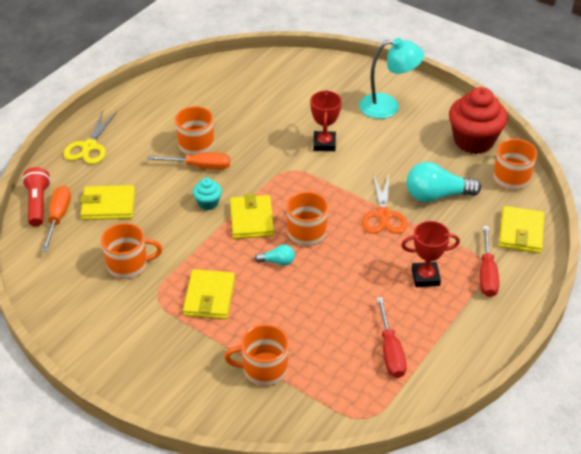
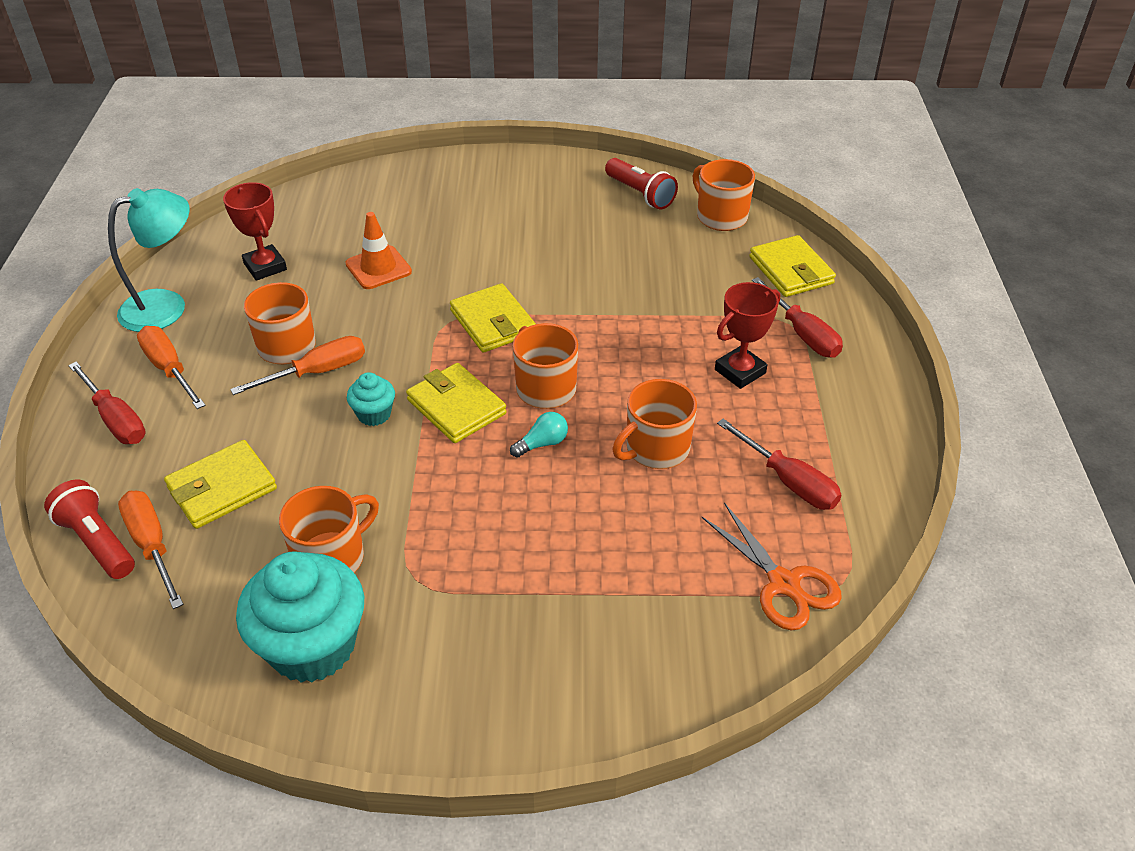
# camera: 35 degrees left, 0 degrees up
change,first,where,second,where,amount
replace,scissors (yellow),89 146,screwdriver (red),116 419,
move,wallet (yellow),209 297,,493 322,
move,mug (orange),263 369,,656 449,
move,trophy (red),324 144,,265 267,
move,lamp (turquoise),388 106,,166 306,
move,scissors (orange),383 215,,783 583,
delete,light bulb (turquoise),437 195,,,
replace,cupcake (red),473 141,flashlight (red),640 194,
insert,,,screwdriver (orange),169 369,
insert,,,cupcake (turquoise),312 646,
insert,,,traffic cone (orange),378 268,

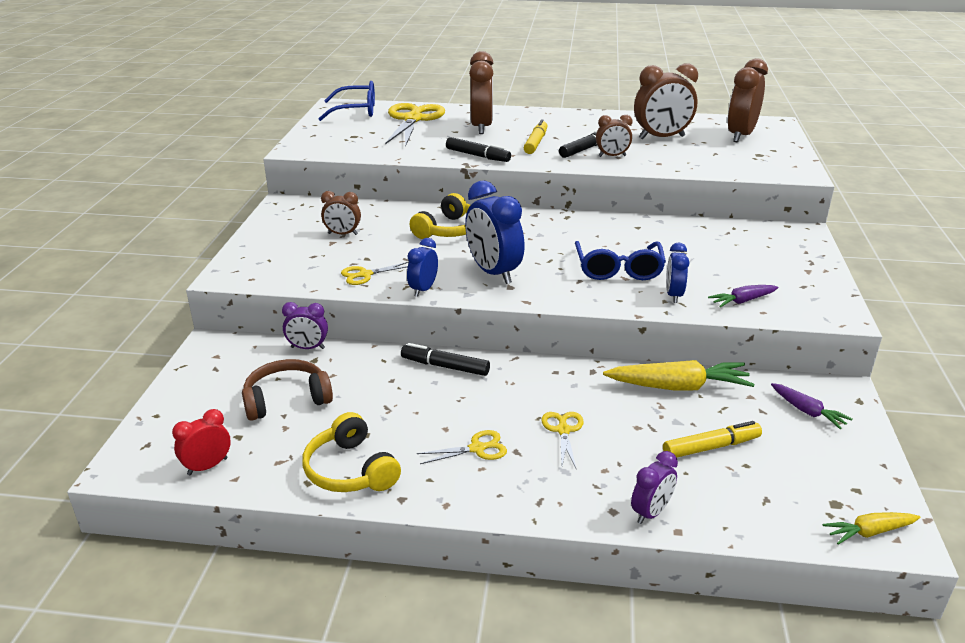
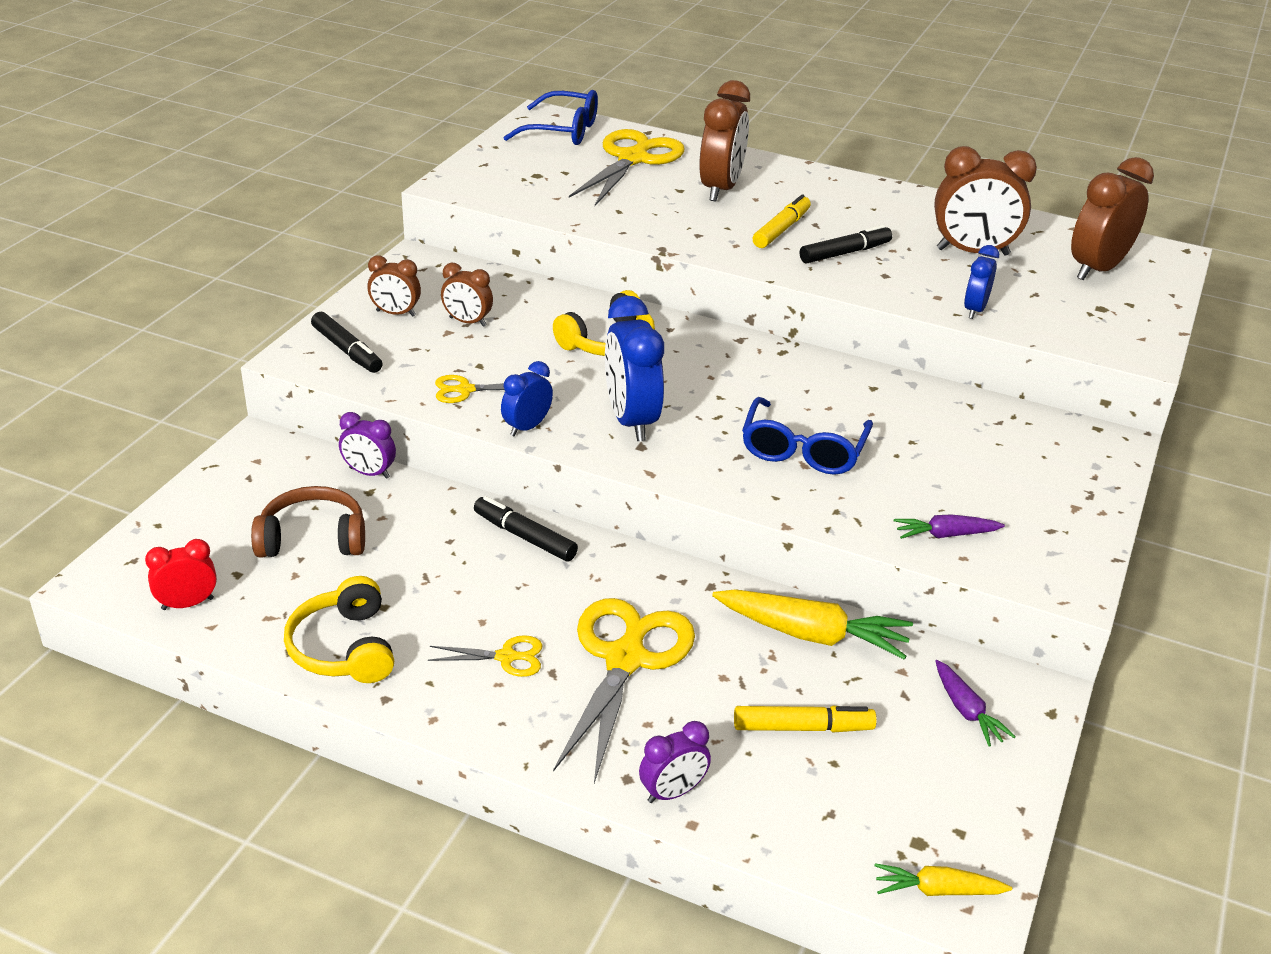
# camera: 15 degrees right, 5 degrees up
change,first,where,second,where,amount
move,marker (black),477 156,,347 350,
resize,scissors (yellow),563 430,,626 658,x2.14
move,clock (brown),612 156,,395 313,
move,clock (blue),673 295,,974 310,

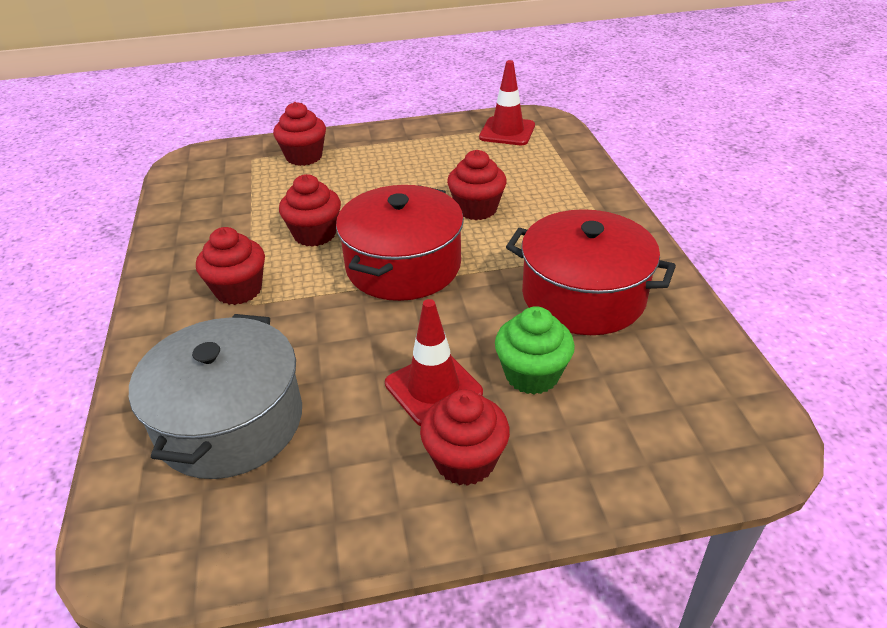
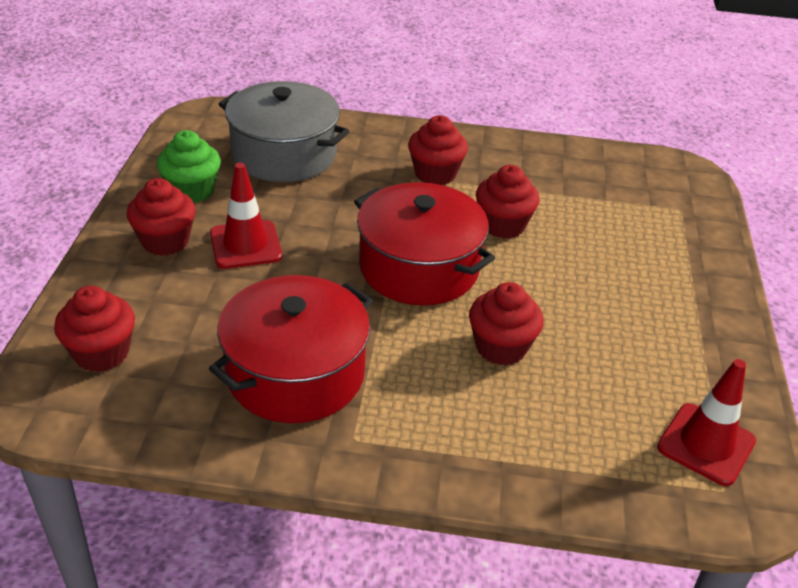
# camera: 105 degrees right, 0 degrees up
change,first,where,second,where,amount
move,cupcake (red),304 157,,101 353,
move,cupcake (green),532 375,,192 191,

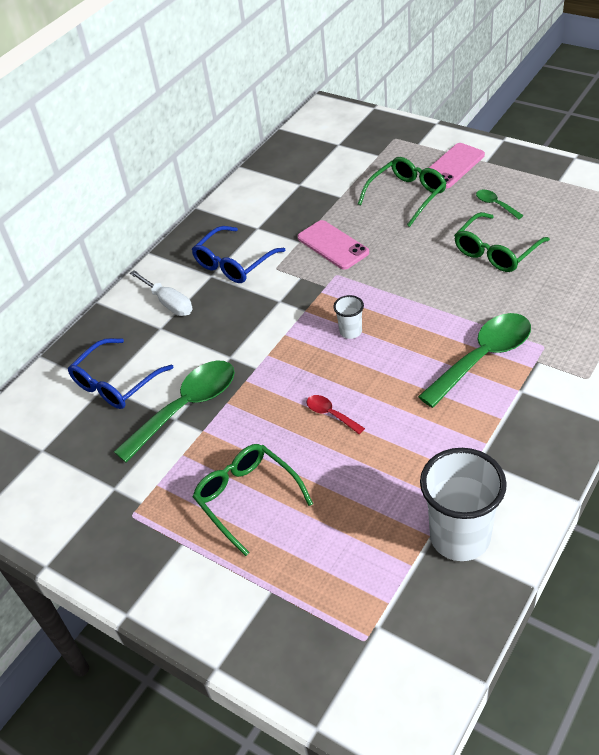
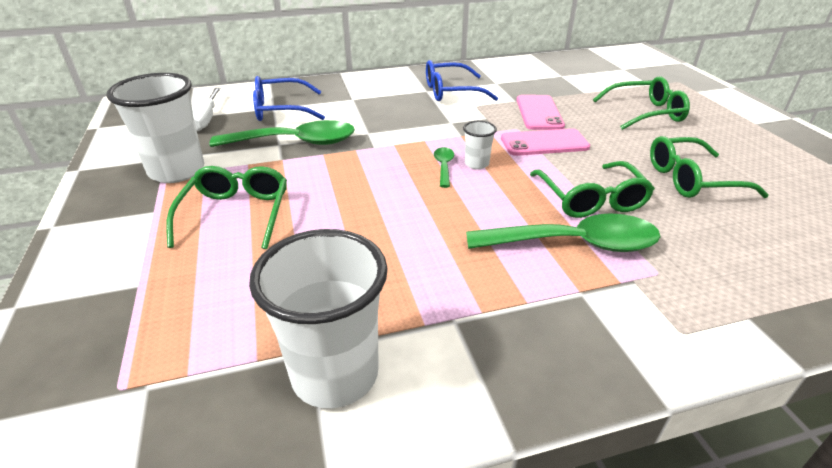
# camera: 35 degrees right, 10 degrees down
change,first,where,second,where,amount
move,screwdriver (white),168 303,,206 119,
delete,spoon (red),331 414,,,
move,phone (pink),453 166,,544 143,
move,spoon (green),495 205,,444 167,
insert,,,cup (white),177 171,
insert,,,glasses (green),591 199,

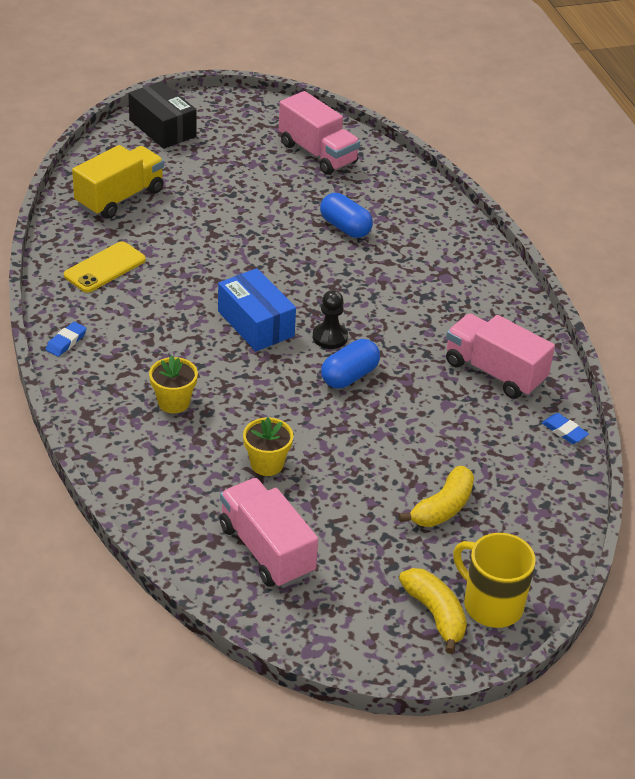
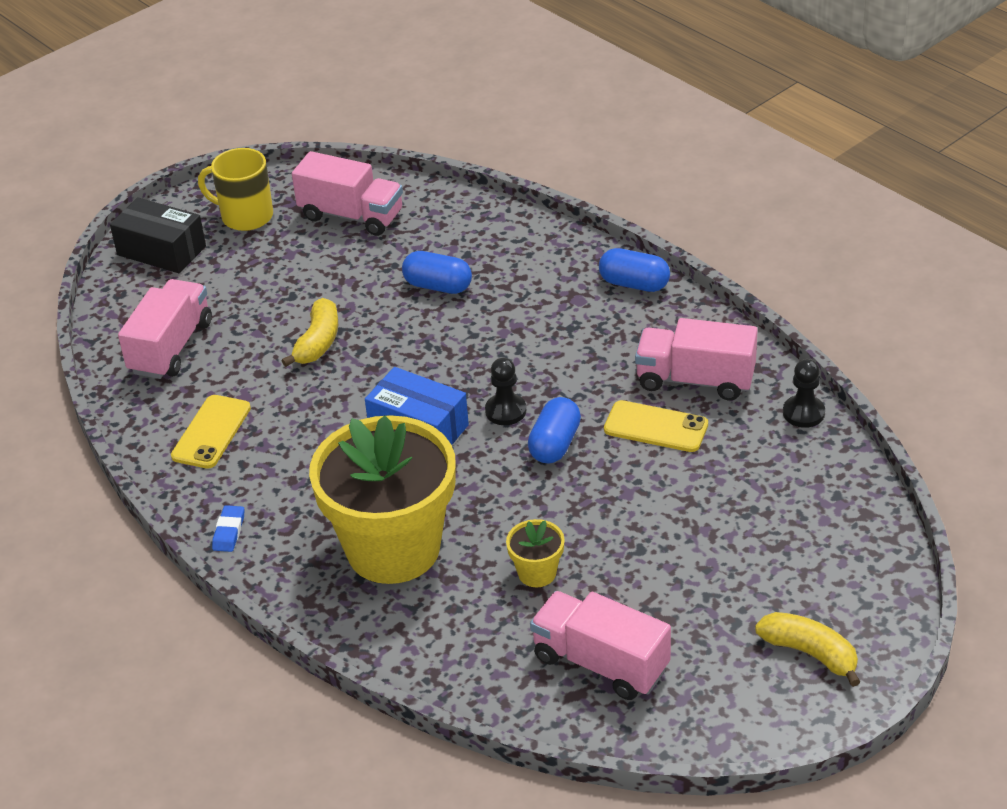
# camera: 20 degrees left, 0 degrees up
change,first,where,second,where,amount
recolor,truck (yellow),120 198,truck (pink),171 347,
resize,flower pot (yellow),173 402,,393 549,x2.49
move,banana (yellow),442 508,,318 342,
move,mug (yellow),491 604,,245 216,
replace,eraser (blue),564 431,pawn (black),803 413,
insert,,,capsule (blue),634 284,
insert,,,phone (yellow),656 427,

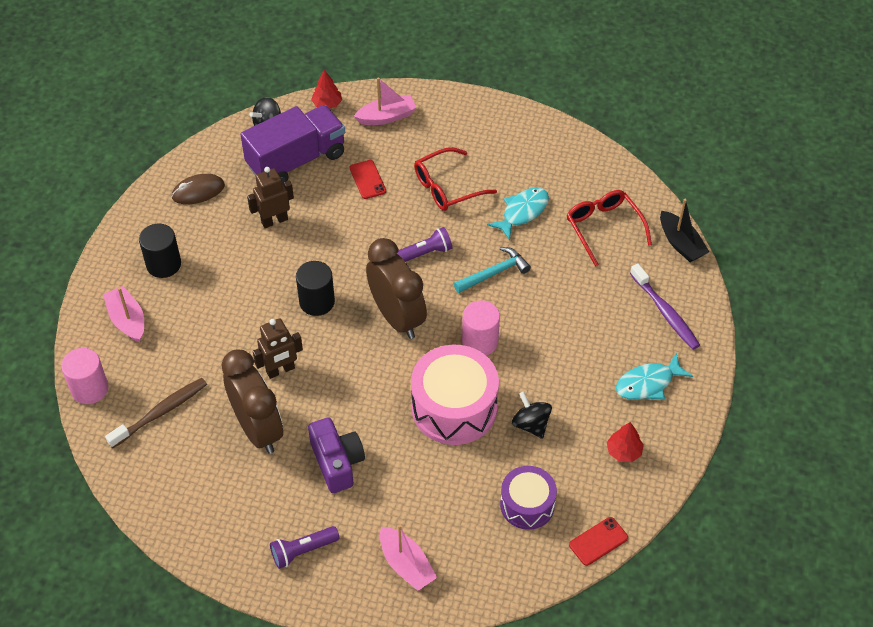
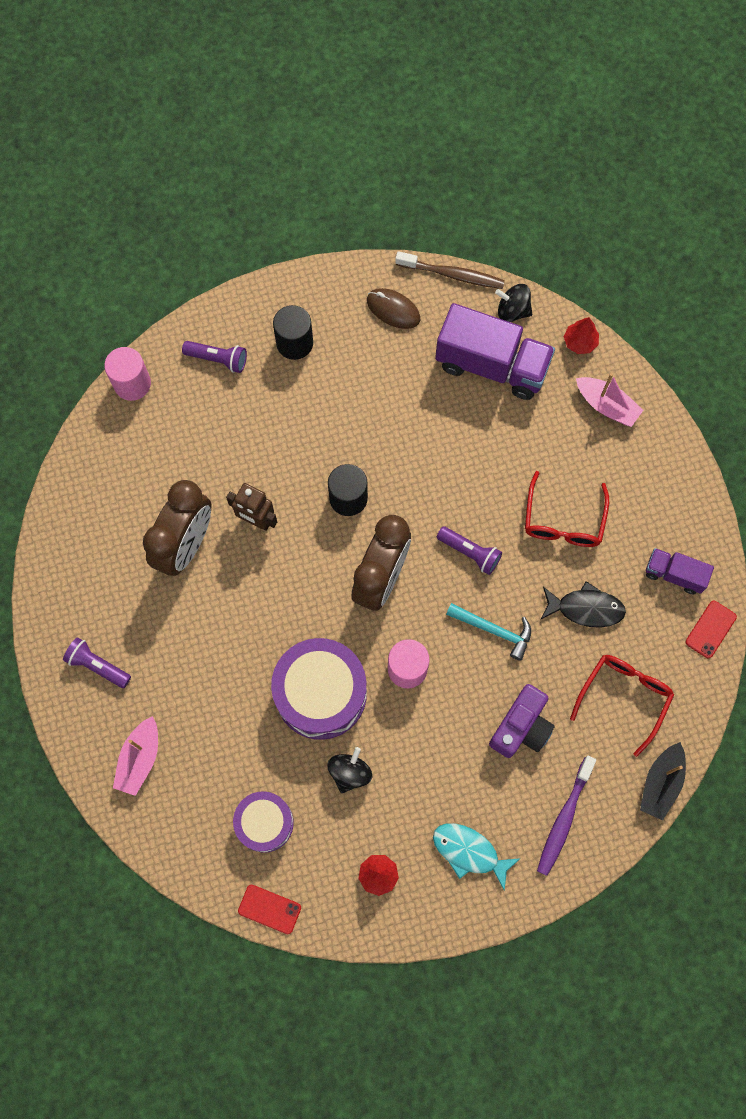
# camera: 55 degrees right, 20 degrees up
change,first,where,second,where,amount
replace,boat (pink),127 320,flashlight (purple),218 359,
move,toothbrush (brown),161 412,,452 275,
delete,robot (brown),274 220,,,
move,camera (purple),337 462,,521 727,
move,phone (red),367 179,,710 629,
recolor,drum (pink),454 407,drum (purple),321 693,
rotate,glasses (red),447 187,,563 520,105 degrees counterclockwise
recolor,fish (turquoise),522 212,fish (black),585 608,
insert,,,truck (purple),674 574,

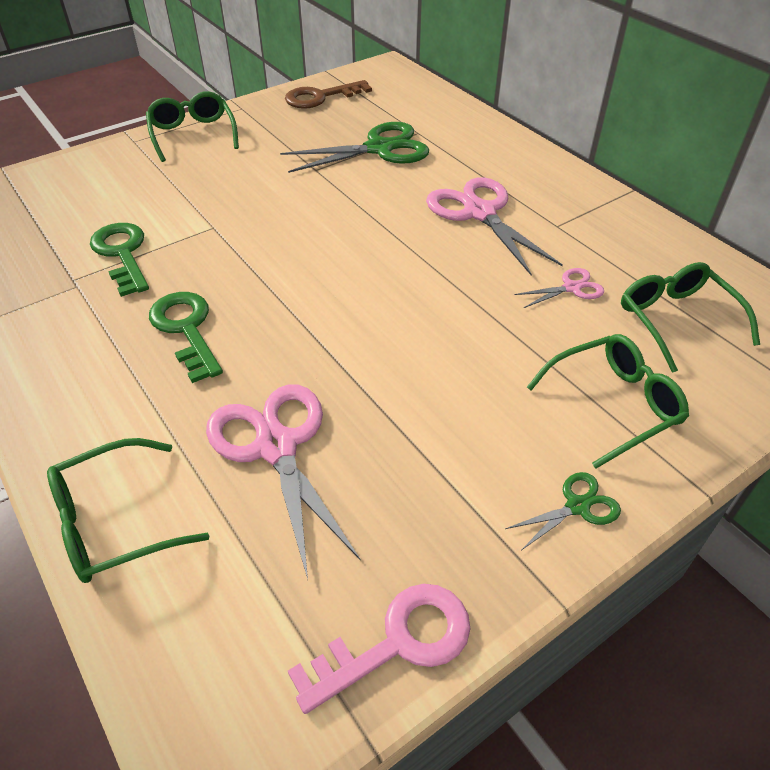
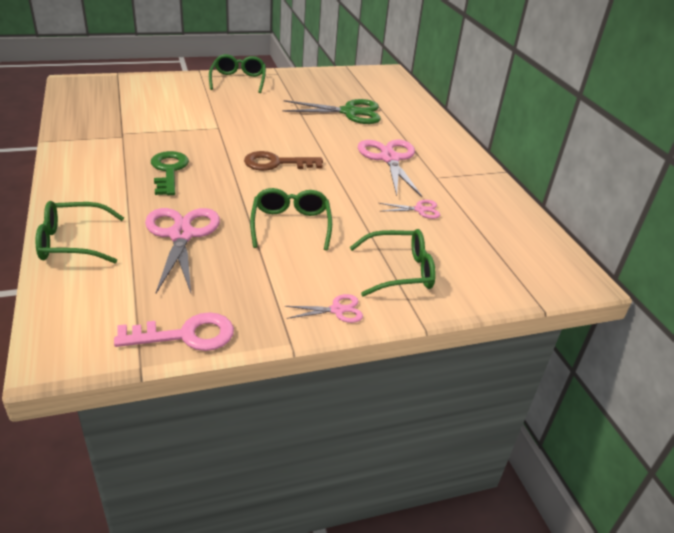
# camera: 15 degrees right, 10 degrees down
change,first,where,second,where,amount
delete,key (green),122 254,,,
move,key (brown),320 97,,276 163,
recolor,scissors (green),577 506,scissors (pink),337 310,
move,glasses (green),676 320,,291 225,

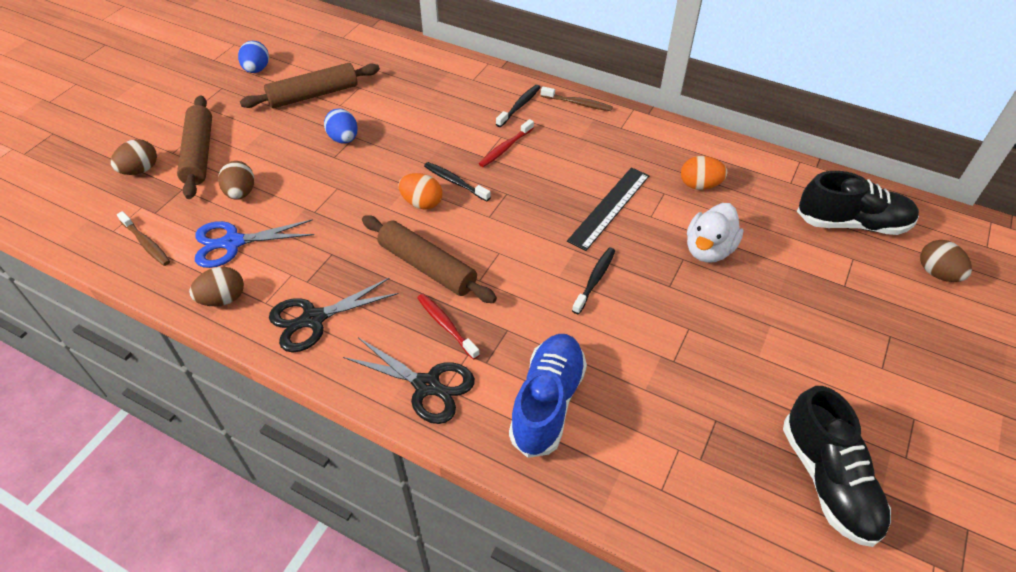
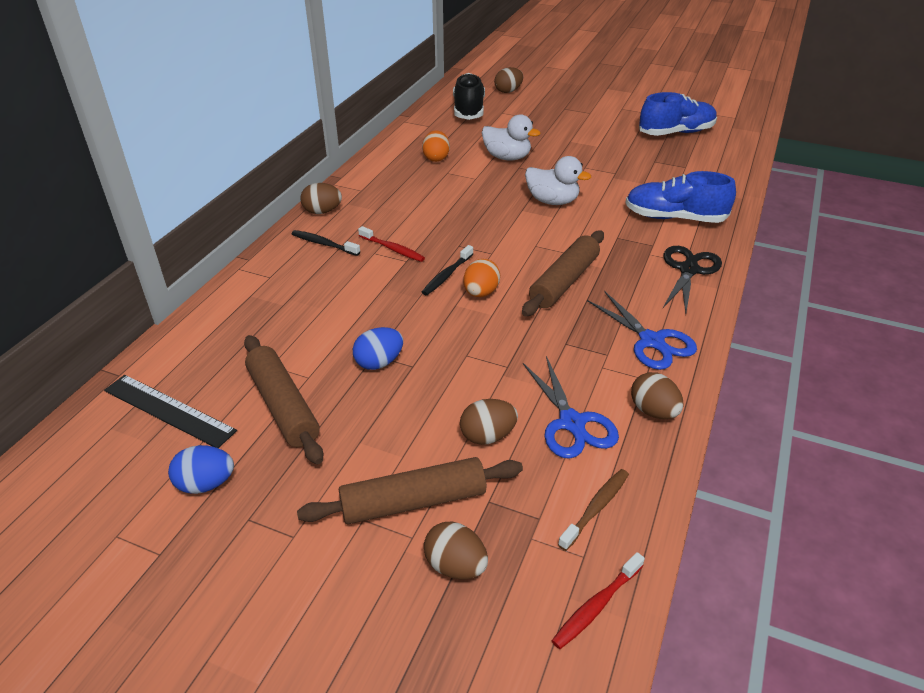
# camera: 95 degrees left, 10 degrees down
change,first,where,second,where,amount
recolor,scissors (black),313 319,scissors (blue),652 341,
move,toothbrush (red),446 326,,597 605,
replace,toothbrush (brown),577 103,egg (brown),322 211,
move,ruler (black),609 207,,168 410,
replace,toothbrush (black),594 280,duck (white),552 201,
recolor,shoe (black),828 480,shoe (blue),676 133,

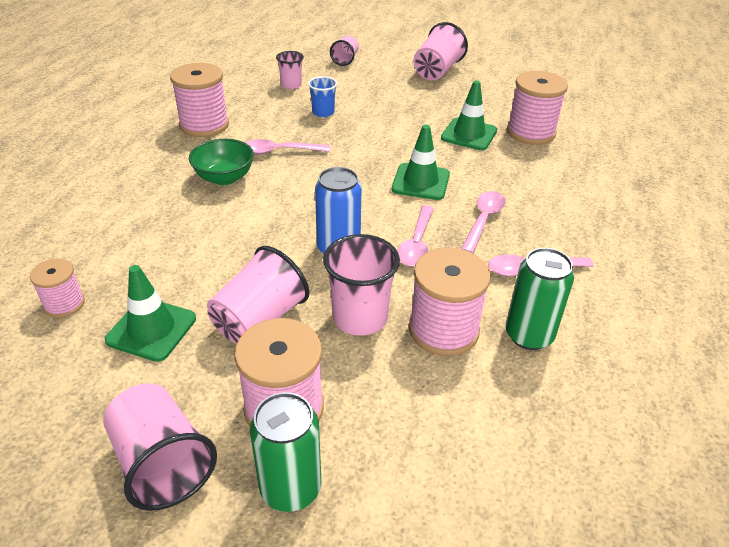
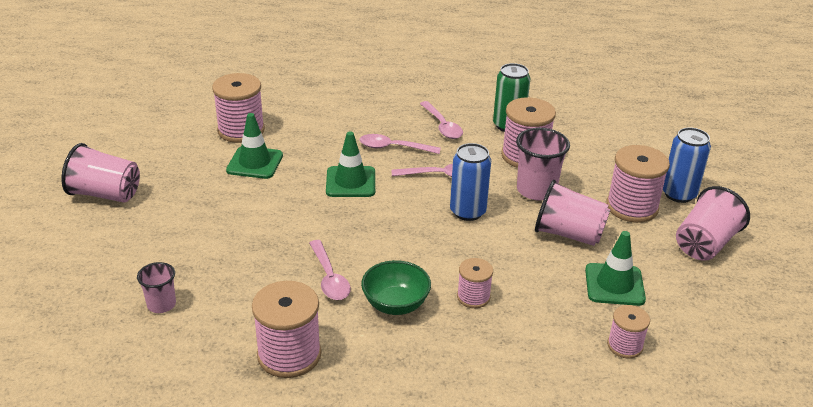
# camera: 105 degrees left, 5 degrees down
change,first,where,second,where,amount
recolor,can (green),290 488,can (blue),679 194,
delete,cup (blue),323 112,,,
delete,cup (pink),345 60,,,
insert,,,spool (pink),473 297,

